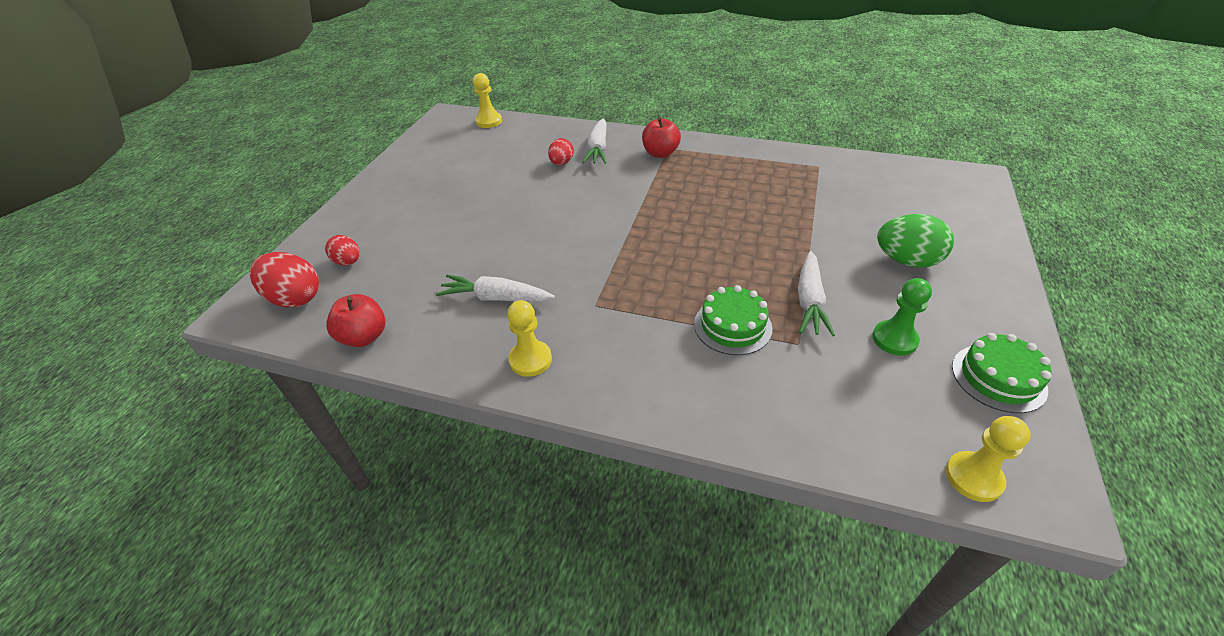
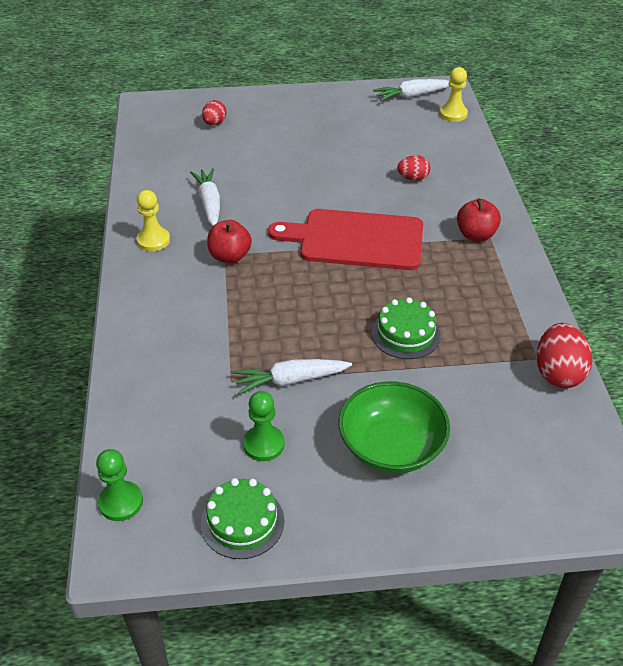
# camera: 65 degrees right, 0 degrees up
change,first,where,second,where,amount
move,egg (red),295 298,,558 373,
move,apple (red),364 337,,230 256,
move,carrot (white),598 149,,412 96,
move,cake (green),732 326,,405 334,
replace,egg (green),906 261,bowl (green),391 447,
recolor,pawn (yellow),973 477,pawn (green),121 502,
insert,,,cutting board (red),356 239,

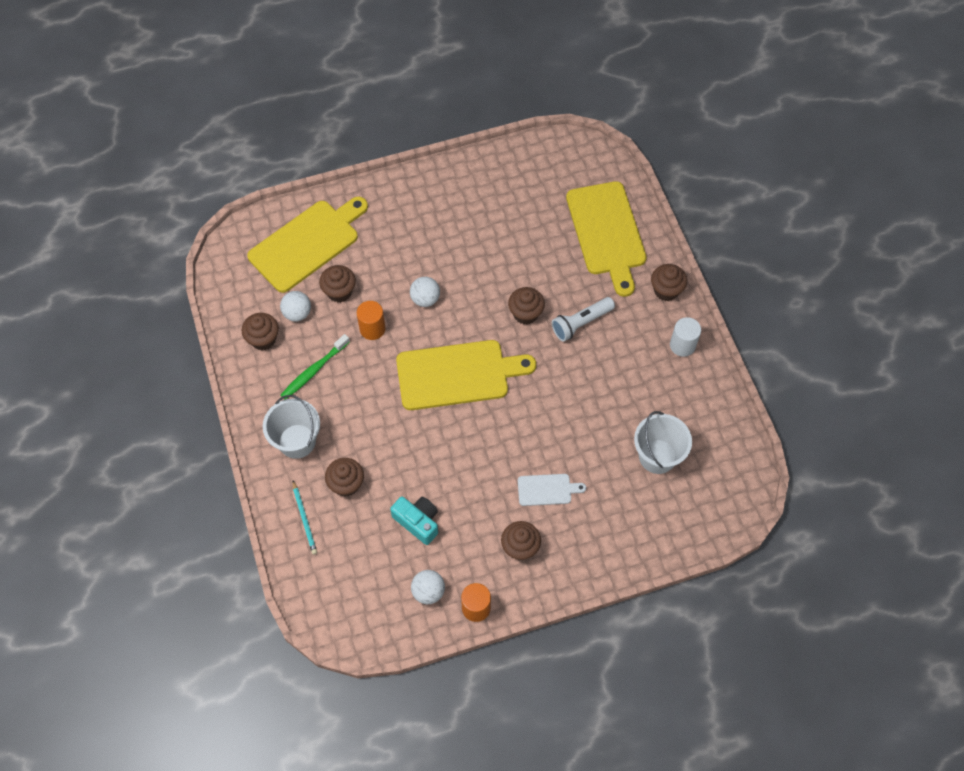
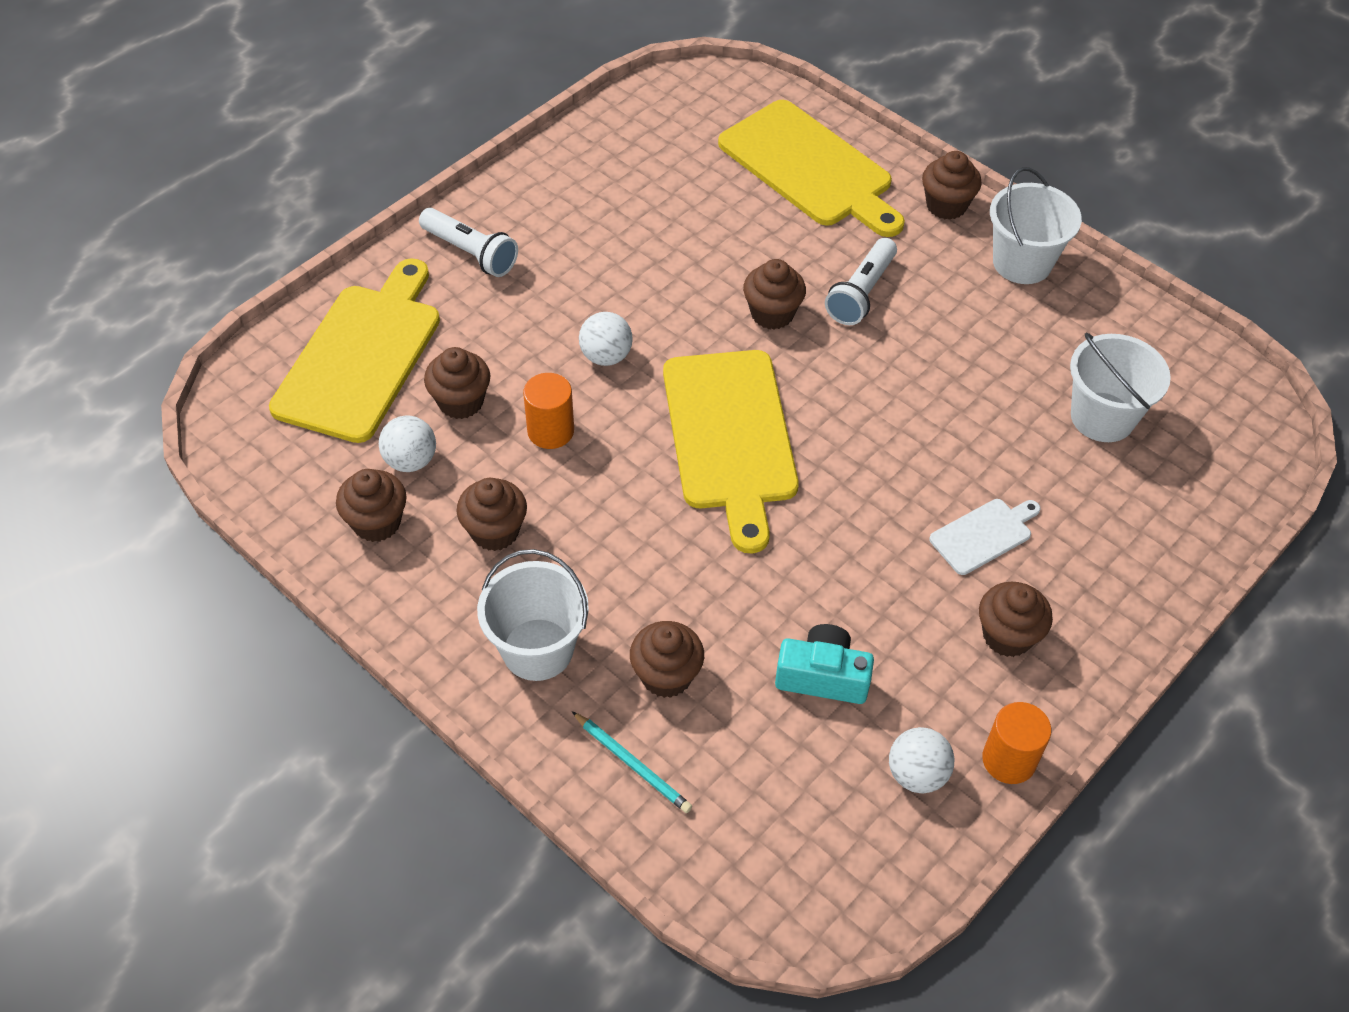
# camera: 30 degrees left, 10 degrees down
change,first,where,second,where,amount
replace,toothbrush (green),314 370,cupcake (brown),495 531,
rotate,cutting board (yellow),457 374,,730 437,120 degrees clockwise
replace,cylinder (white),682 345,bucket (white),1022 262,
insert,,,flashlight (white),470 253,

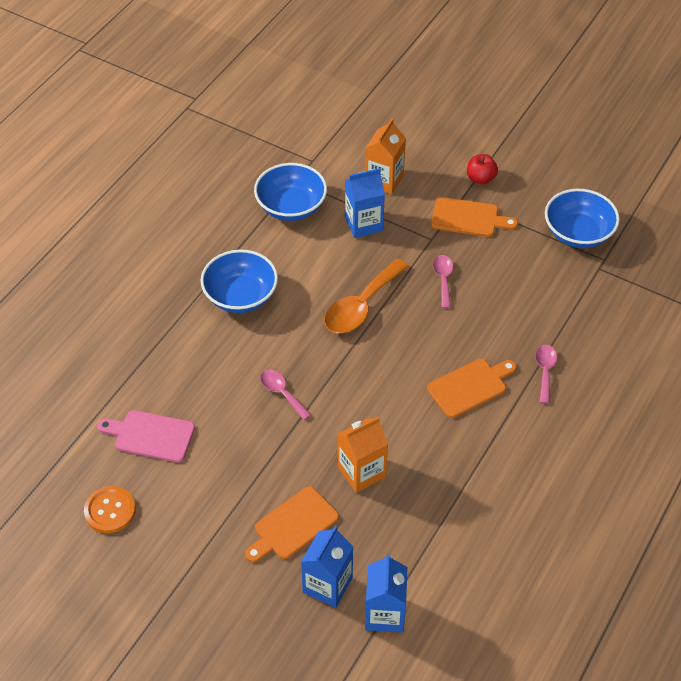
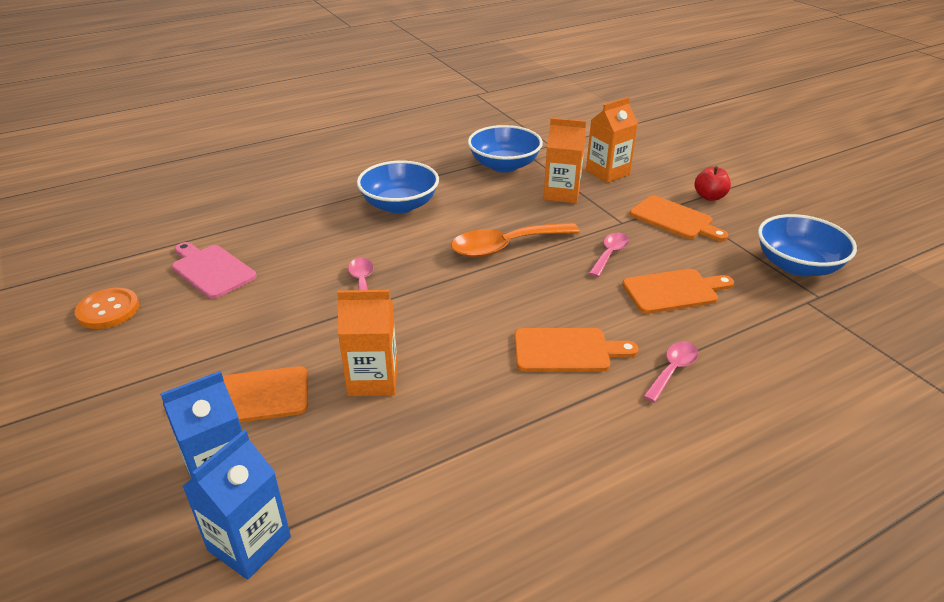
# camera: 30 degrees right, 15 degrees down
change,first,where,second,where,amount
recolor,carton (blue),363 224,carton (orange),561 193,
insert,,,cutting board (orange),674 291,

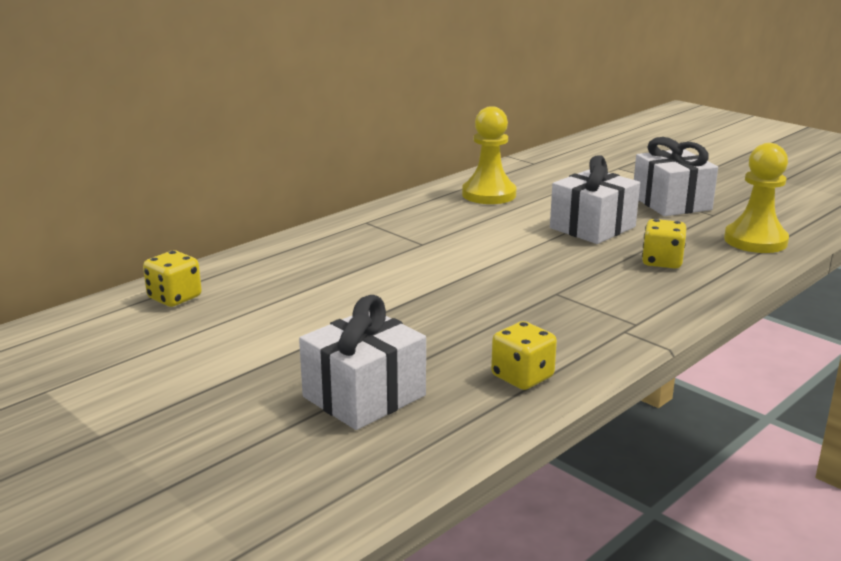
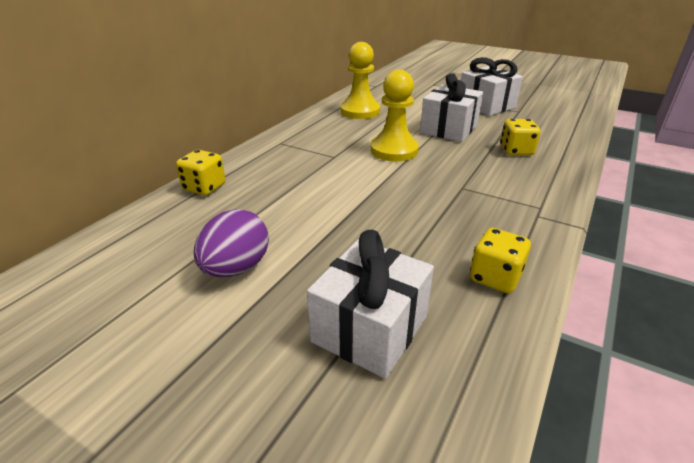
# camera: 15 degrees left, 10 degrees up
change,first,where,second,where,amount
move,dice (yellow),174 298,,204 187,
move,pawn (yellow),755 241,,394 150,
insert,,,egg (purple),236 268,

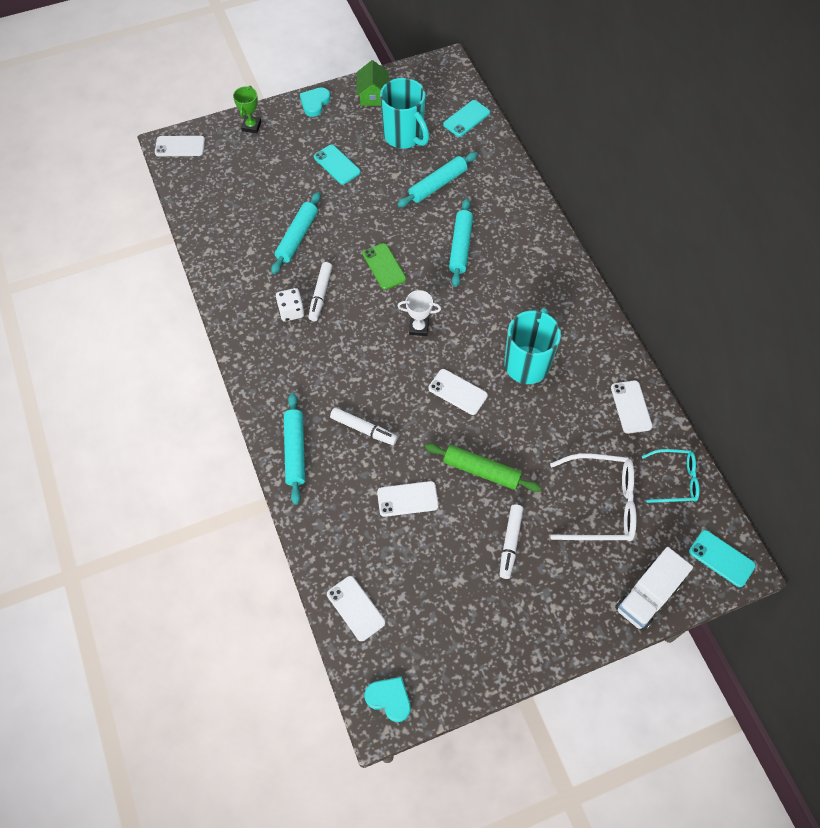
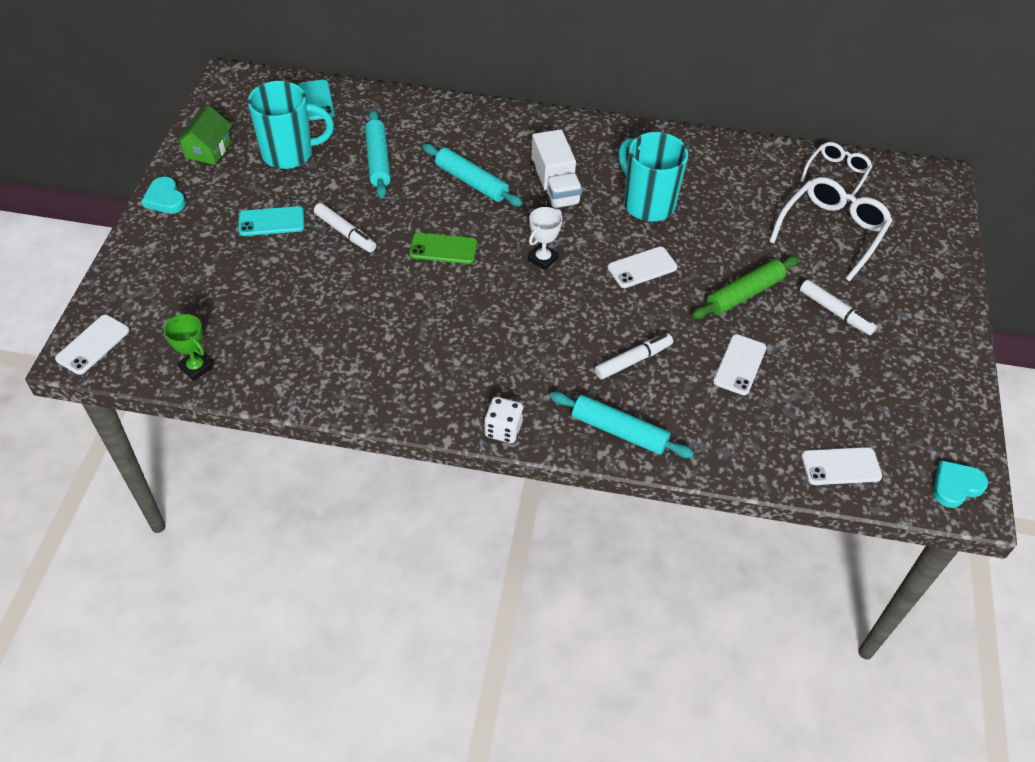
# camera: 60 degrees left, 10 degrees down
change,first,where,second,where,amount
move,trophy (green),251 126,,196 368,
delete,rolling pin (turquoise),297 237,,,
move,dice (white),291 311,,503 429,
move,marker (white),320 294,,345 233,
rotate,house (green),373 95,,208 150,75 degrees clockwise
delete,phone (white),631 407,,,
move,truck (white),647 596,,555 188,
recolor,glasses (turquoise),675 480,glasses (white),836 174,
delete,phone (turquoise),721 558,,,

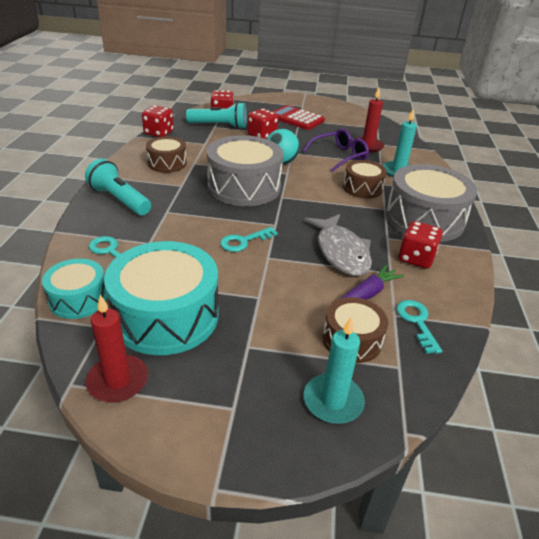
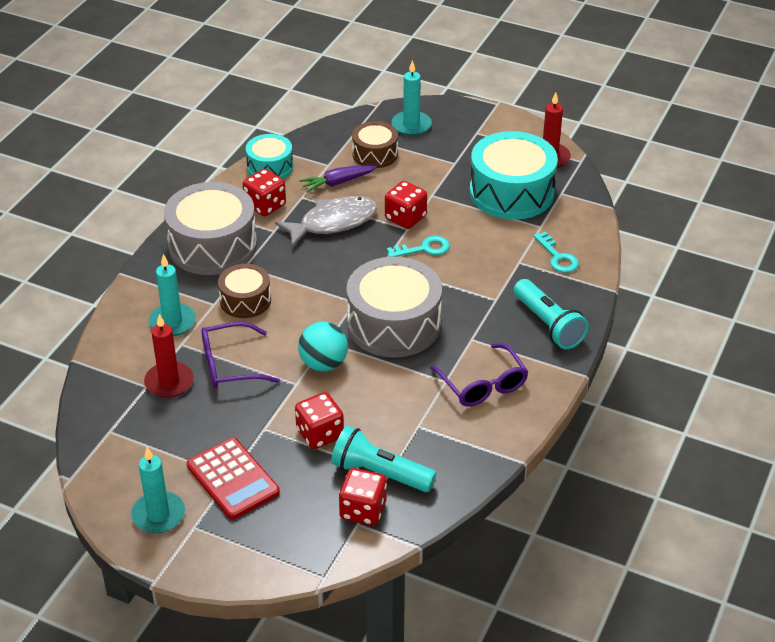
# camera: 160 degrees left, 5 degrees up
change,first,where,second,where,amount
move,drum (turquoise),78 299,,270 167,
move,dice (red),159 133,,405 218,
replace,drum (brown),167 163,glasses (purple),483 385,
rotate,fish (grey),341 252,,333 222,60 degrees clockwise
delete,key (turquoise),416 322,,,
insert,,,candle (turquoise),158 515,

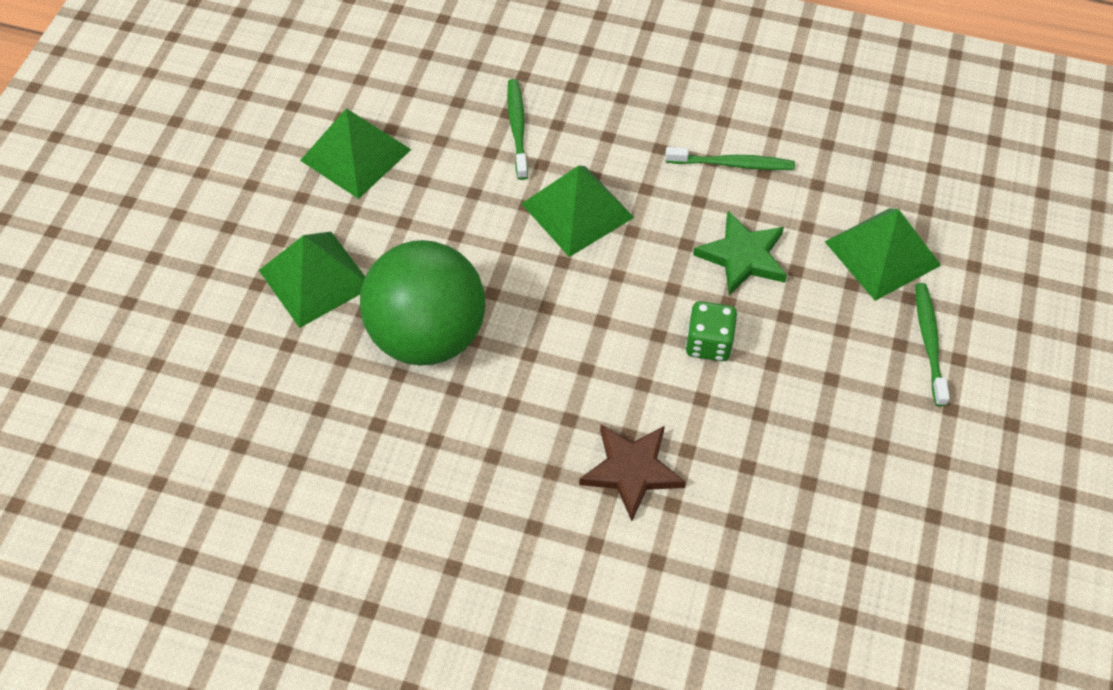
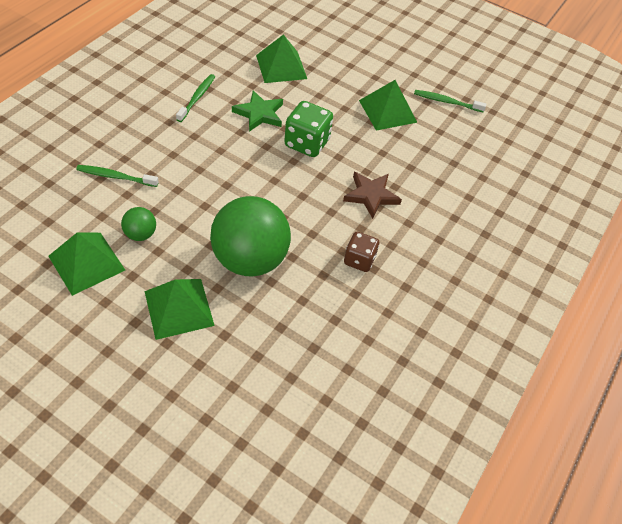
# camera: 80 degrees left, 5 degrees down
change,first,where,second,where,amount
move,pyramid (green),577 210,,387 111,
resize,dice (green),708 343,,307 143,x1.53
move,toothbrush (green),929 342,,446 102,
insert,,,ball (green),140 234,
insert,,,dice (brown),359 260,

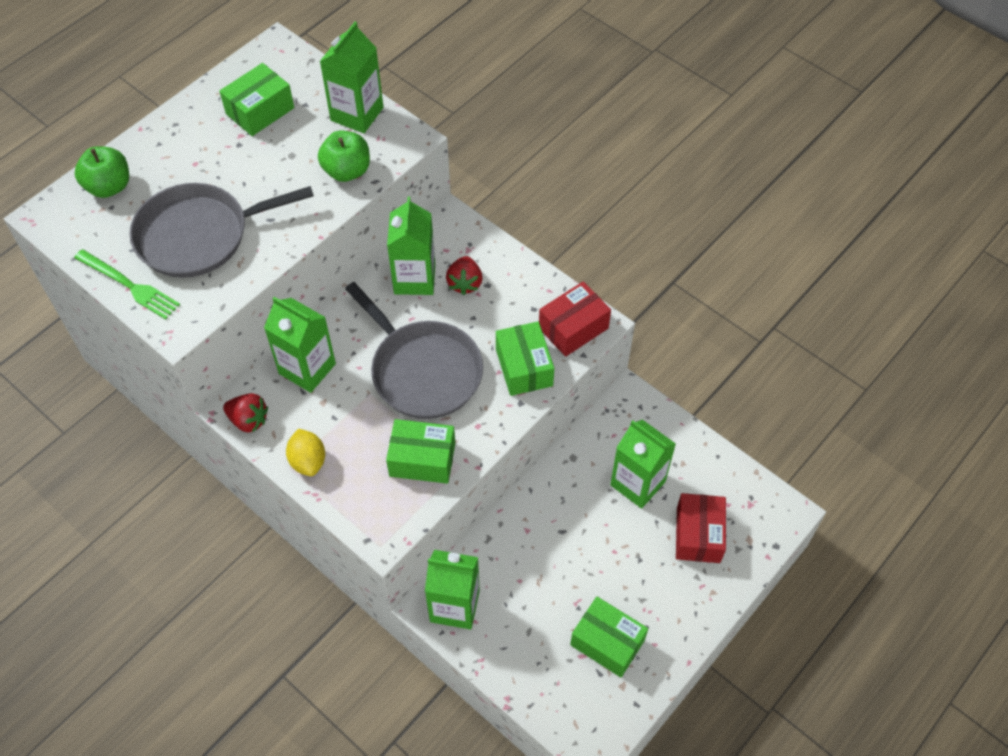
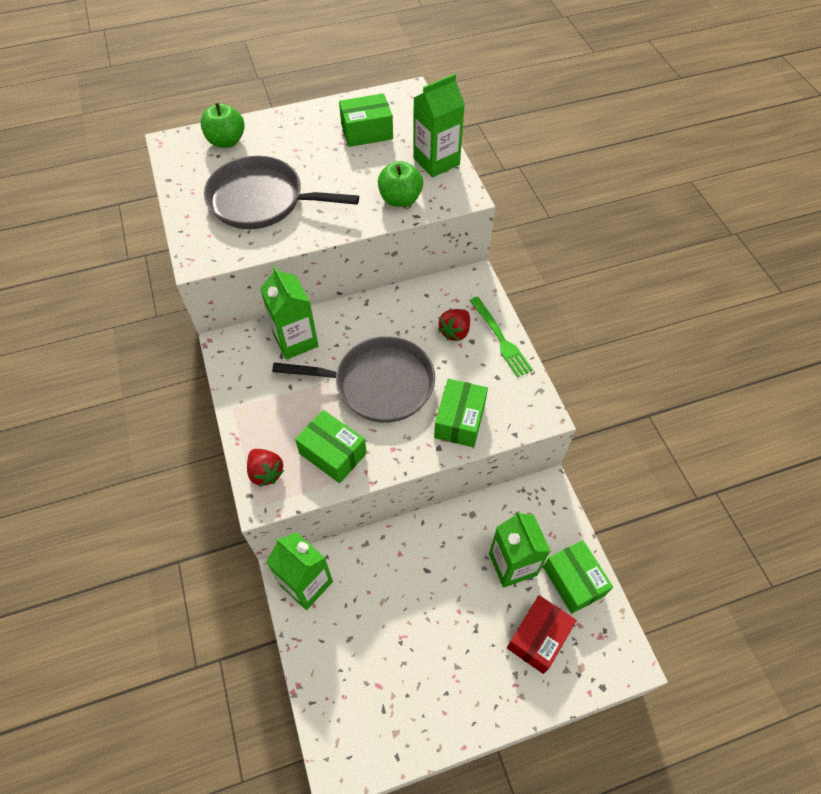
# camera: 30 degrees right, 0 degrees up
change,first,where,second,where,amount
move,fork (green),129 285,,500 338,
move,strawberry (red),248 420,,266 472,
delete,lemon (yellow),308 461,,,
rotate,pan (grey),423 371,,379 384,75 degrees counterclockwise
delete,carton (green),414 278,,,
delete,box (red),573 328,,,
move,box (green),607 642,,573 581,

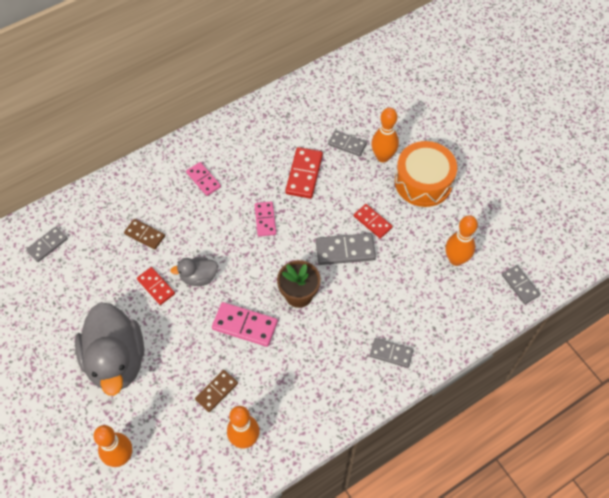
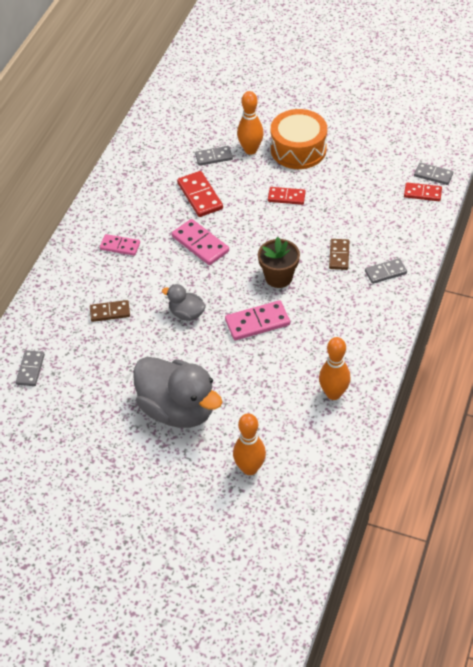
# camera: 35 degrees left, 10 degrees down
change,first,where,second,where,amount
move,domino (red),156 287,,422 193,
rotate,duck (grey),198 277,,186 313,75 degrees clockwise
move,domino (brown),216 391,,339 255,
resize,domino (pink),265 220,,200 244,x1.51
delete,domino (grey),345 250,,,
delete,bowling pin (orange),456 259,,,

